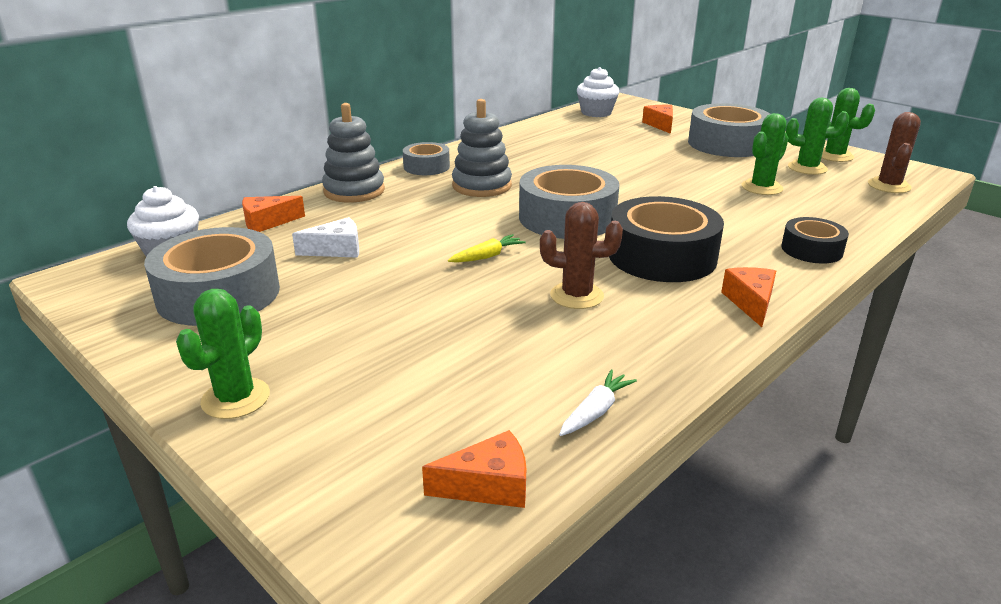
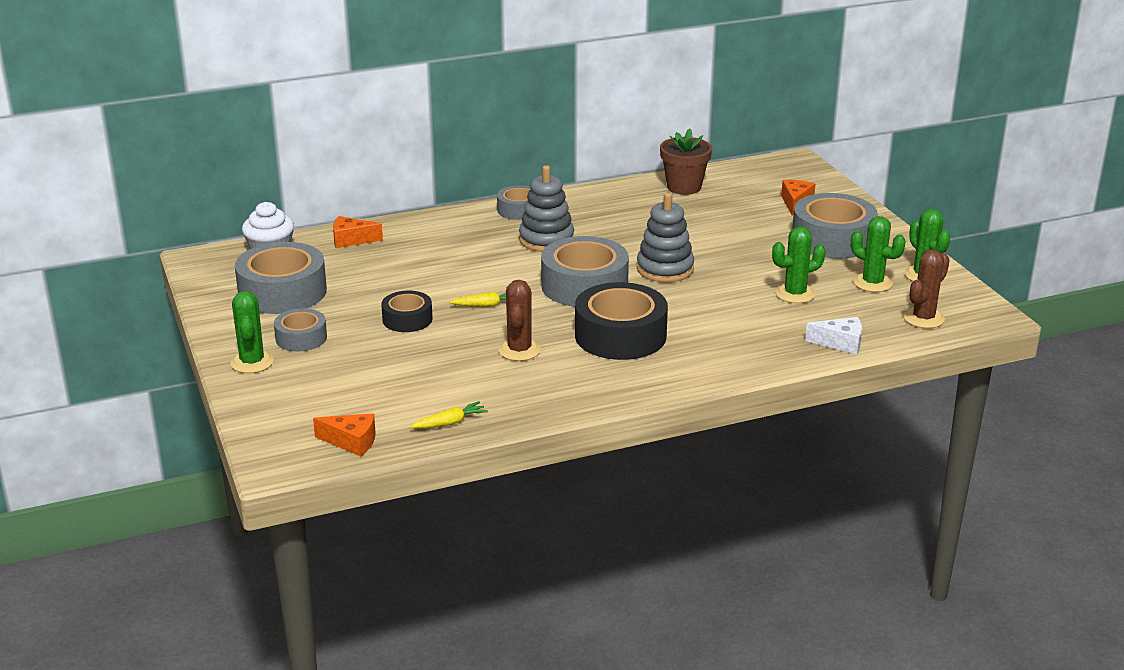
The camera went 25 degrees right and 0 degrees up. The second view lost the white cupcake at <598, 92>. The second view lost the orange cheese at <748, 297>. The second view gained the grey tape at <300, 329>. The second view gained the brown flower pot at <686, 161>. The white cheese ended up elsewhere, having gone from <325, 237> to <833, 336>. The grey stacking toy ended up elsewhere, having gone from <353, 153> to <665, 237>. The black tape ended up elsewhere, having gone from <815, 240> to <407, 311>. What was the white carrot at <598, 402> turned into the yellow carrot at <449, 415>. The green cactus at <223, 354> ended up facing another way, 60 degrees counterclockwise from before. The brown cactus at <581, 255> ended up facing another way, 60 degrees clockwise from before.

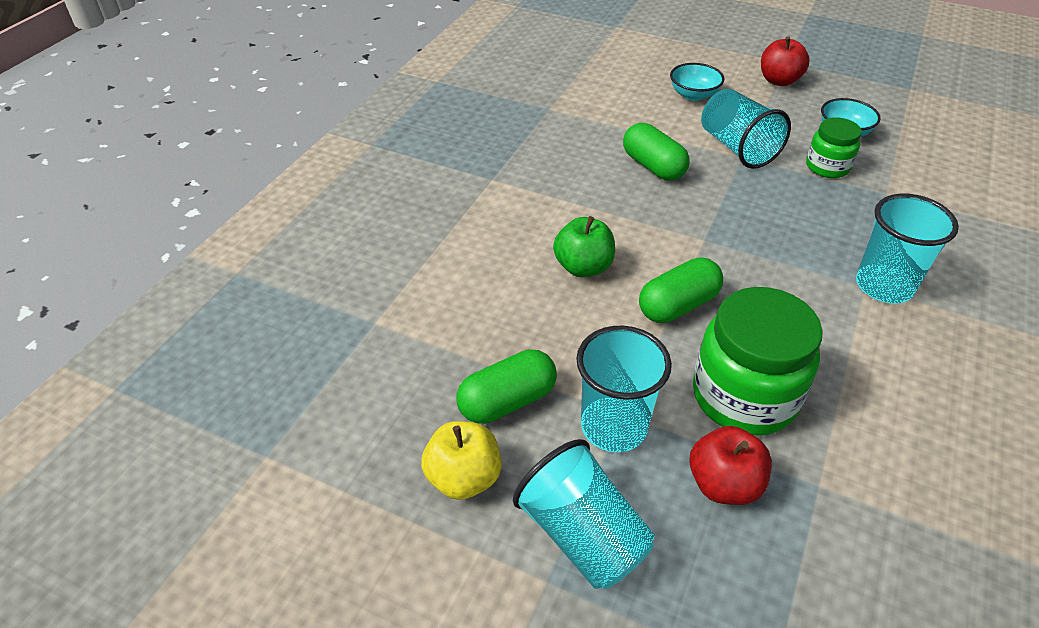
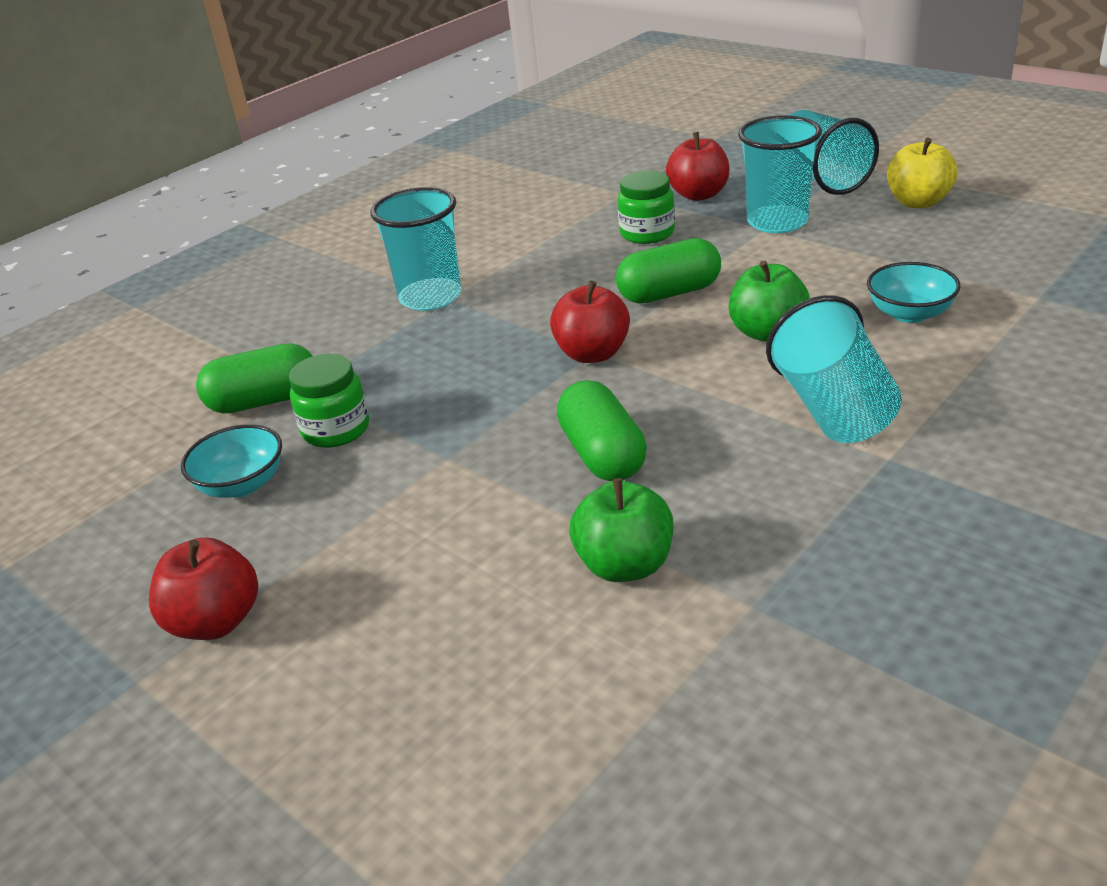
The camera went 160 degrees left and 10 degrees down. The second view gained the red apple at <590, 322>. The second view gained the green apple at <621, 530>. The green capsule ended up elsewhere, having gone from <507, 387> to <254, 378>. The turquoise bowl ended up elsewhere, having gone from <697, 82> to <914, 292>. The turquoise cup ended up elsewhere, having gone from <746, 129> to <834, 369>. The size of the green jar at <758, 361> changed by a factor of 0.56.

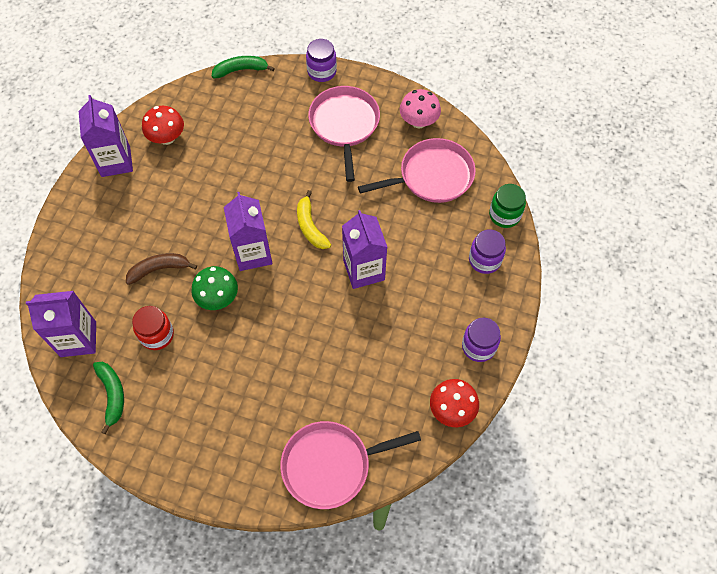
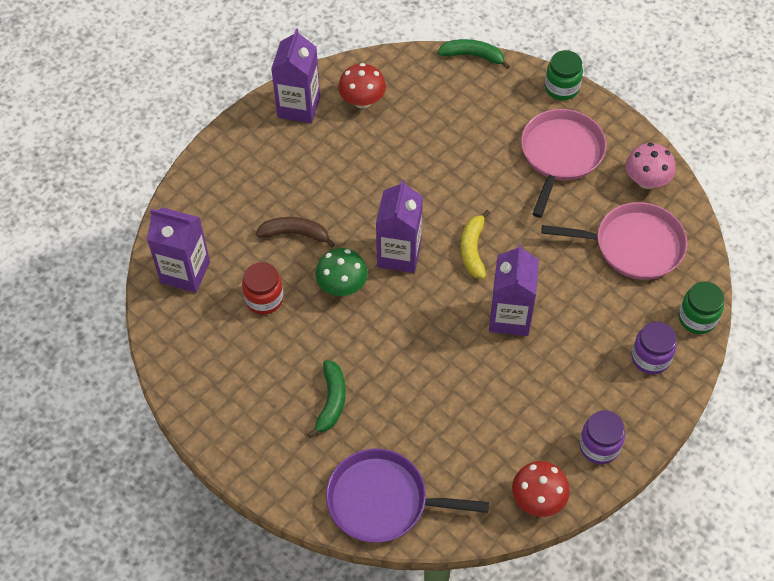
The camera went 25 degrees right and 5 degrees down. The green banana ended up elsewhere, having gone from <108, 398> to <327, 399>. What was the pink pan at <350, 465> turned into the purple pan at <407, 495>. What was the purple jar at <321, 60> turned into the green jar at <564, 75>.

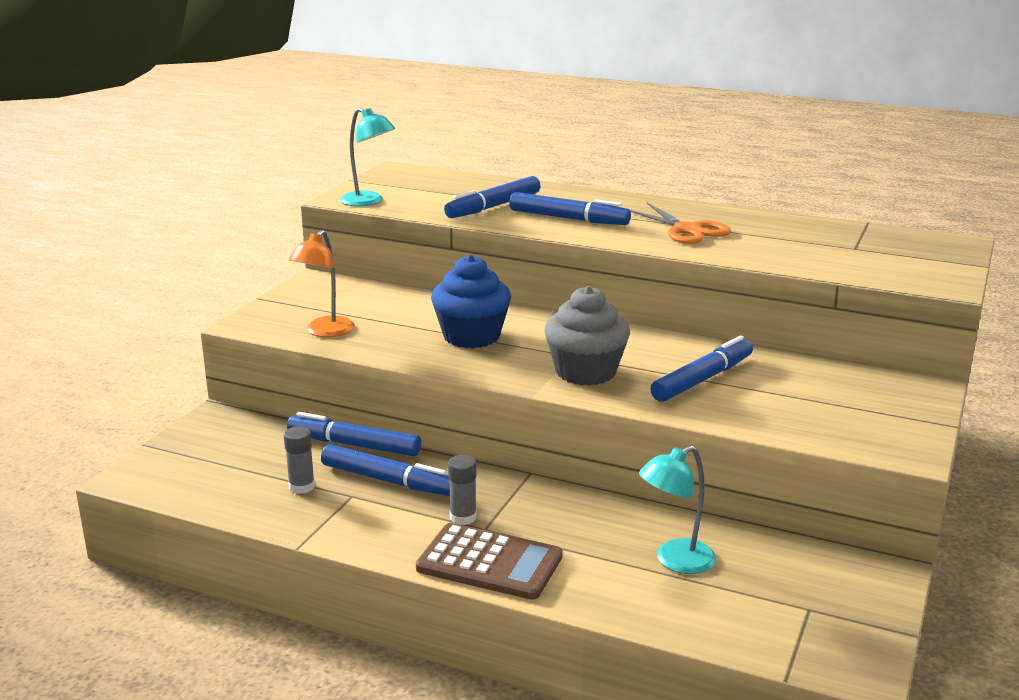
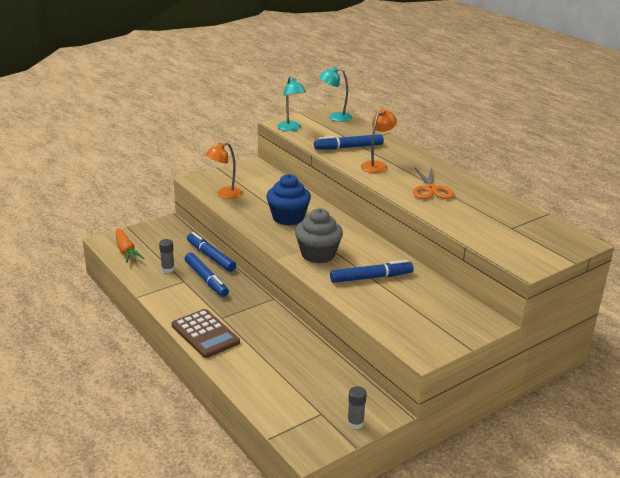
The camera went 30 degrees right and 5 degrees up. The second view gained the orange carrot at <130, 245>. The grey glue stick ended up elsewhere, having gone from <462, 490> to <357, 407>. The turquoise lamp ended up elsewhere, having gone from <677, 510> to <335, 94>. Where the blue marker stood at <570, 208>, the orange lamp came to stand at <379, 141>.

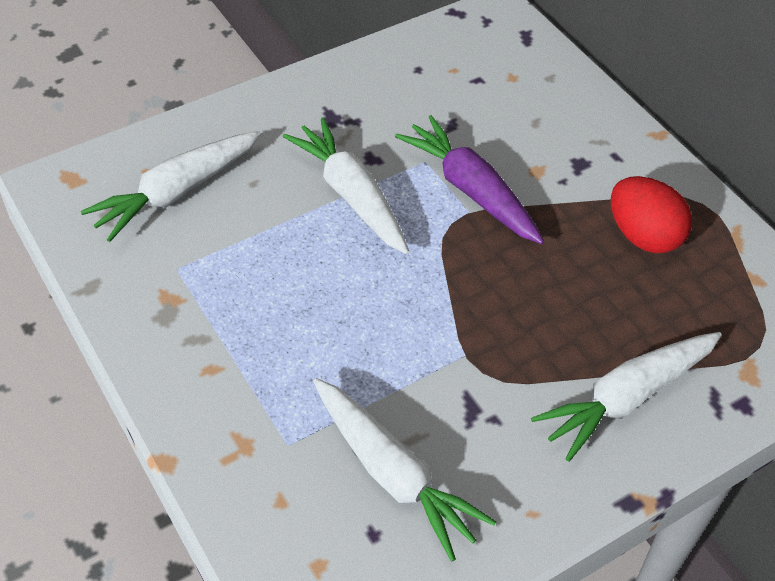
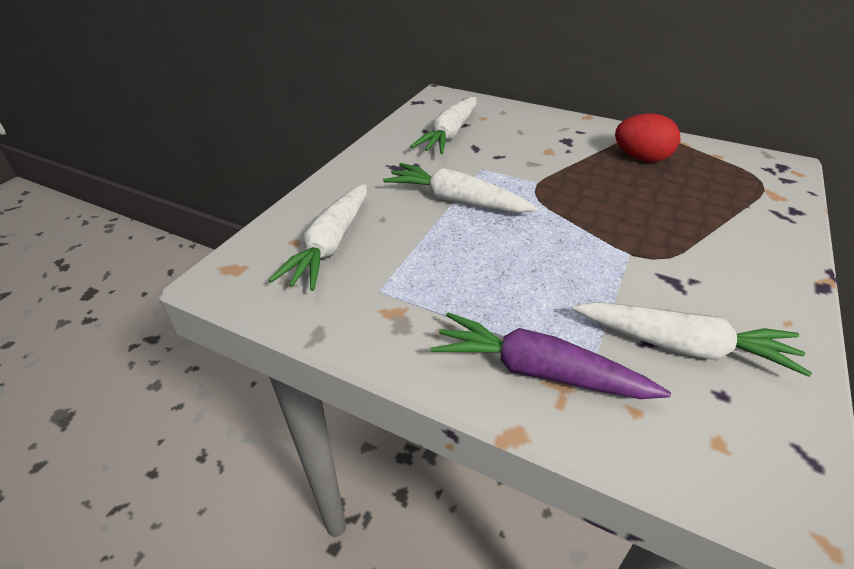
The camera went 30 degrees left and 10 degrees down. The purple carrot ended up elsewhere, having gone from <469, 179> to <551, 355>. The white carrot ended up elsewhere, having gone from <626, 397> to <443, 125>.

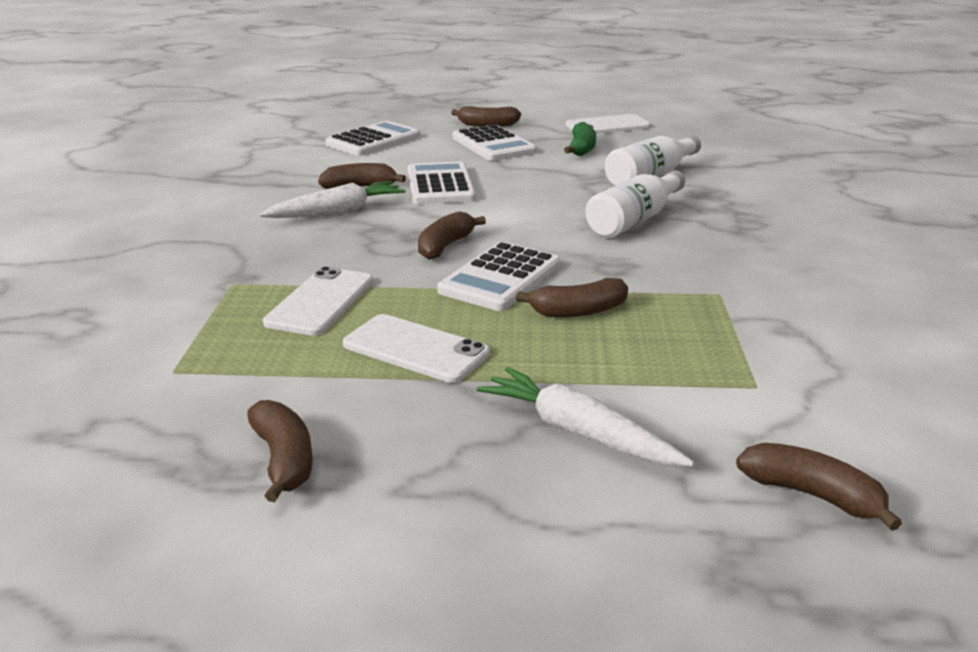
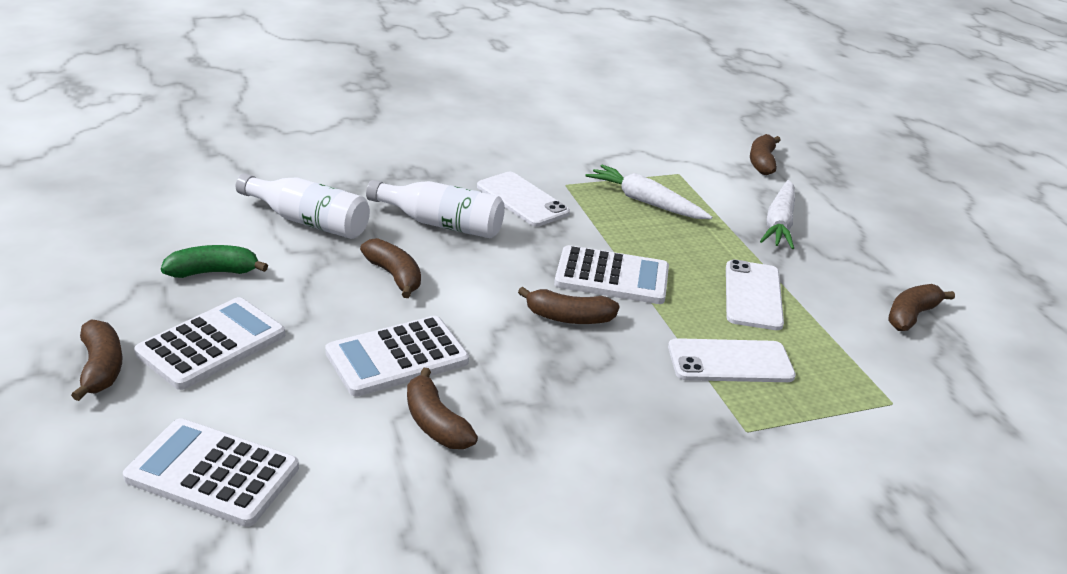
The camera went 115 degrees left and 5 degrees up. The white carrot ended up elsewhere, having gone from <332, 199> to <649, 192>. The brown banana ended up elsewhere, having gone from <572, 297> to <390, 268>. The white phone ended up elsewhere, having gone from <608, 124> to <523, 199>.

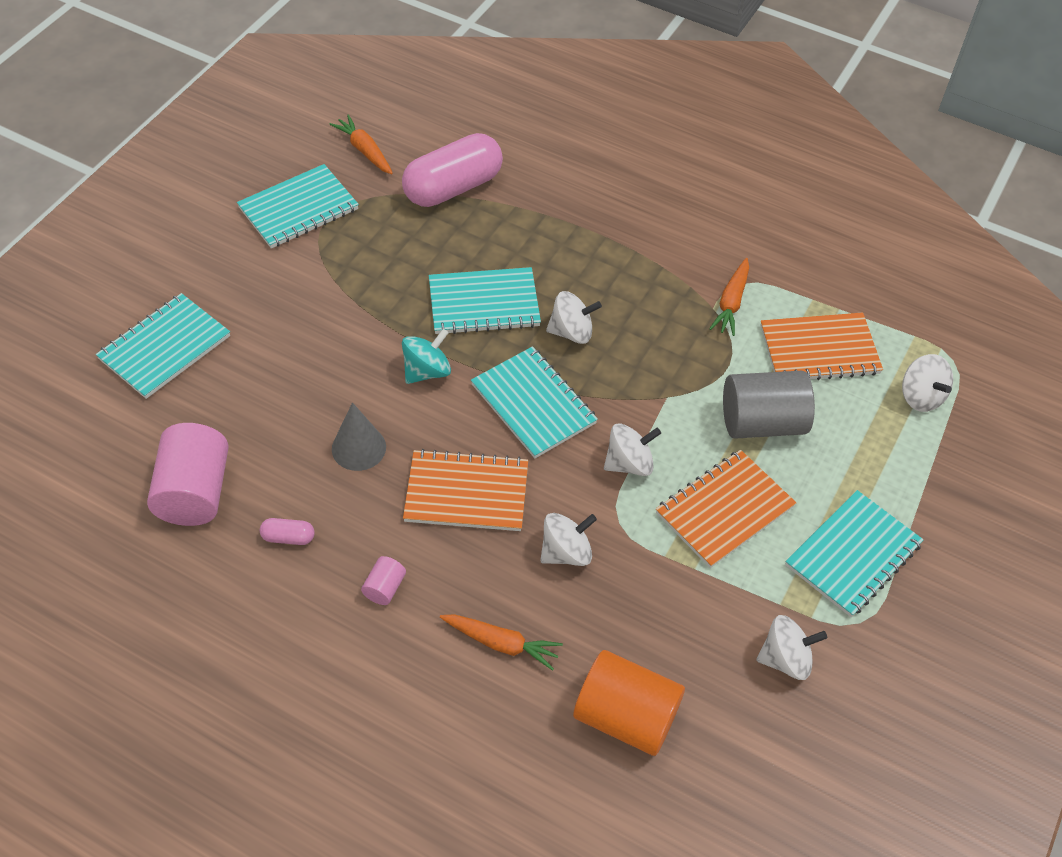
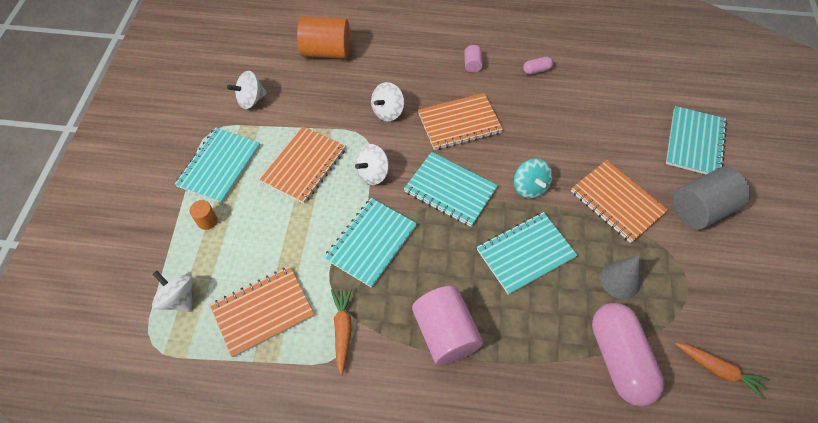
The camera went 160 degrees right and 5 degrees up. The second view lost the orange carrot at <501, 642>. The second view lost the white spinning top at <574, 317>. The second view gained the orange cylinder at <203, 215>. The second view gained the orange notebook at <619, 201>. The pink cylinder ended up elsewhere, having gone from <188, 474> to <447, 325>. The turquoise notebook ended up elsewhere, having gone from <298, 206> to <370, 243>. The grey cone ended up elsewhere, having gone from <359, 436> to <620, 277>. The grey cylinder ended up elsewhere, having gone from <769, 405> to <711, 198>. The pink capsule at <452, 170> ended up facing another way, 45 degrees counterclockwise from before. The turquoise spinning top at <426, 356> ended up facing another way, 45 degrees counterclockwise from before.

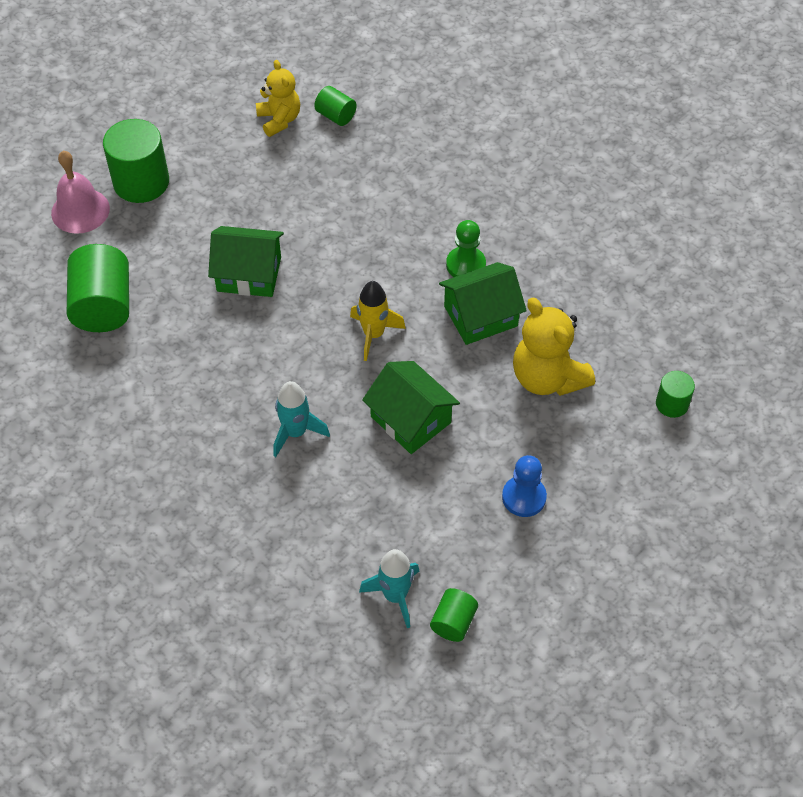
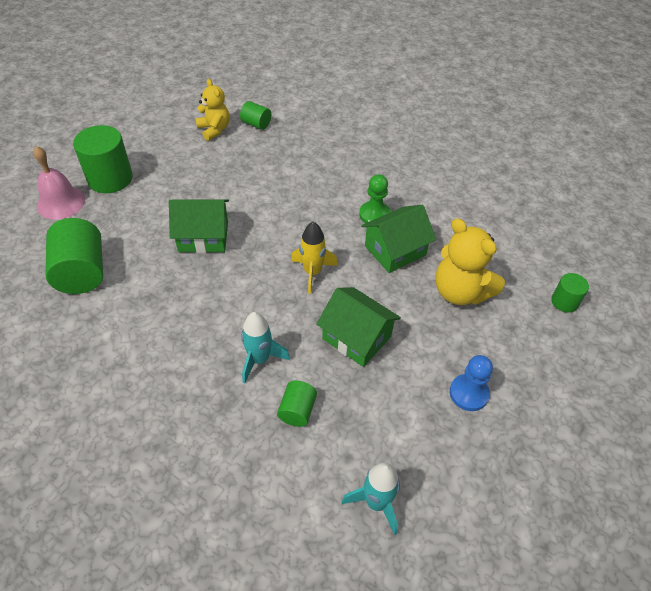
The camera went 10 degrees left and 5 degrees down. The green cylinder ended up elsewhere, having gone from <454, 615> to <297, 404>.

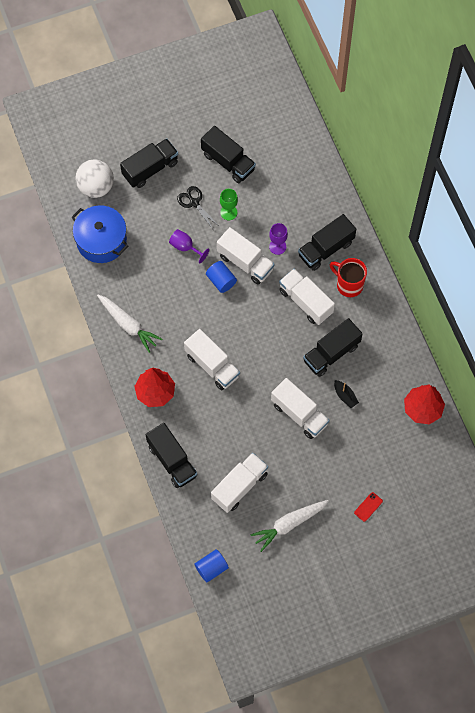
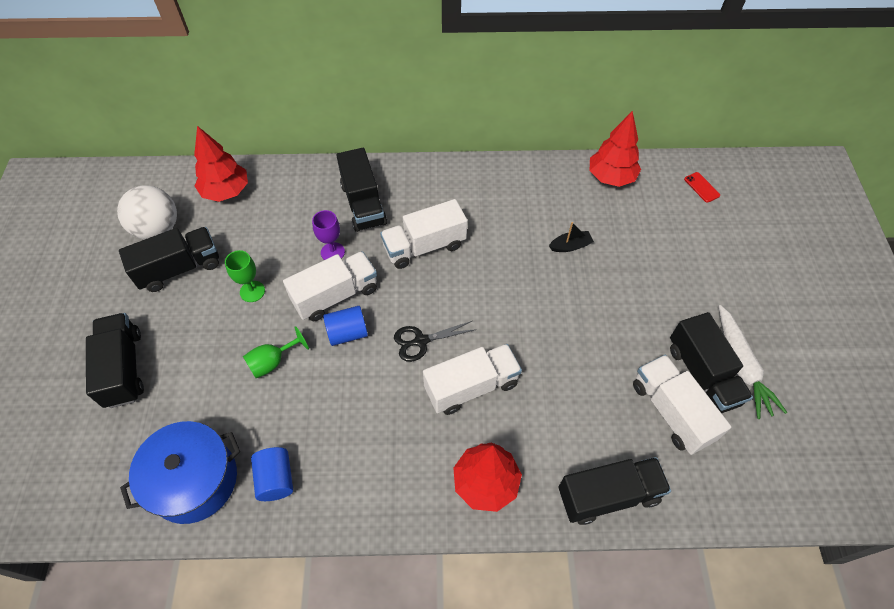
The camera went 70 degrees left and 10 degrees down. The second view lost the white carrot at <129, 324>. The second view lost the white truck at <300, 408>. The second view lost the red mug at <348, 277>. The second view gained the red tree at <221, 164>. The white ball ended up elsewhere, having gone from <94, 178> to <147, 212>. The black scissors ended up elsewhere, having gone from <198, 207> to <435, 341>. The blue cylinder ended up elsewhere, having gone from <212, 565> to <272, 474>. The black truck ended up elsewhere, having gone from <333, 347> to <711, 362>. The red phone ended up elsewhere, having gone from <368, 507> to <702, 187>. What was the purple goblet at <189, 246> turned into the green goblet at <276, 352>.

